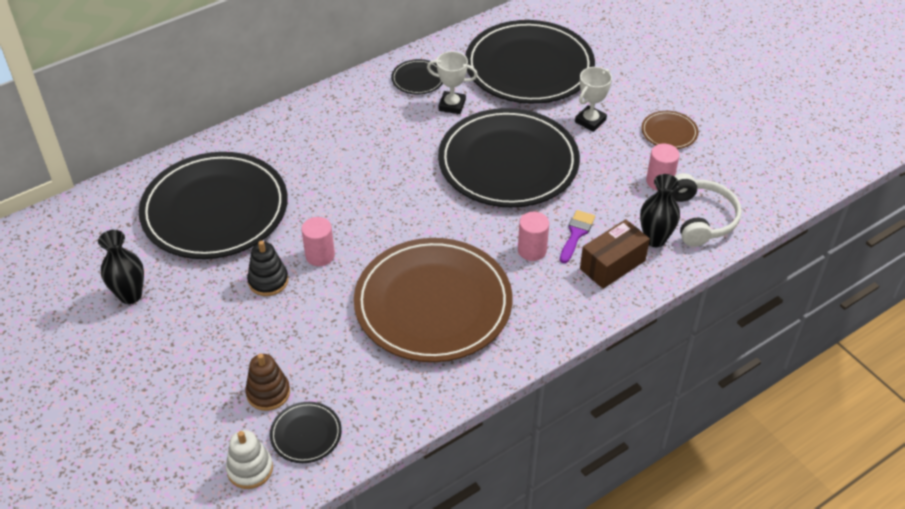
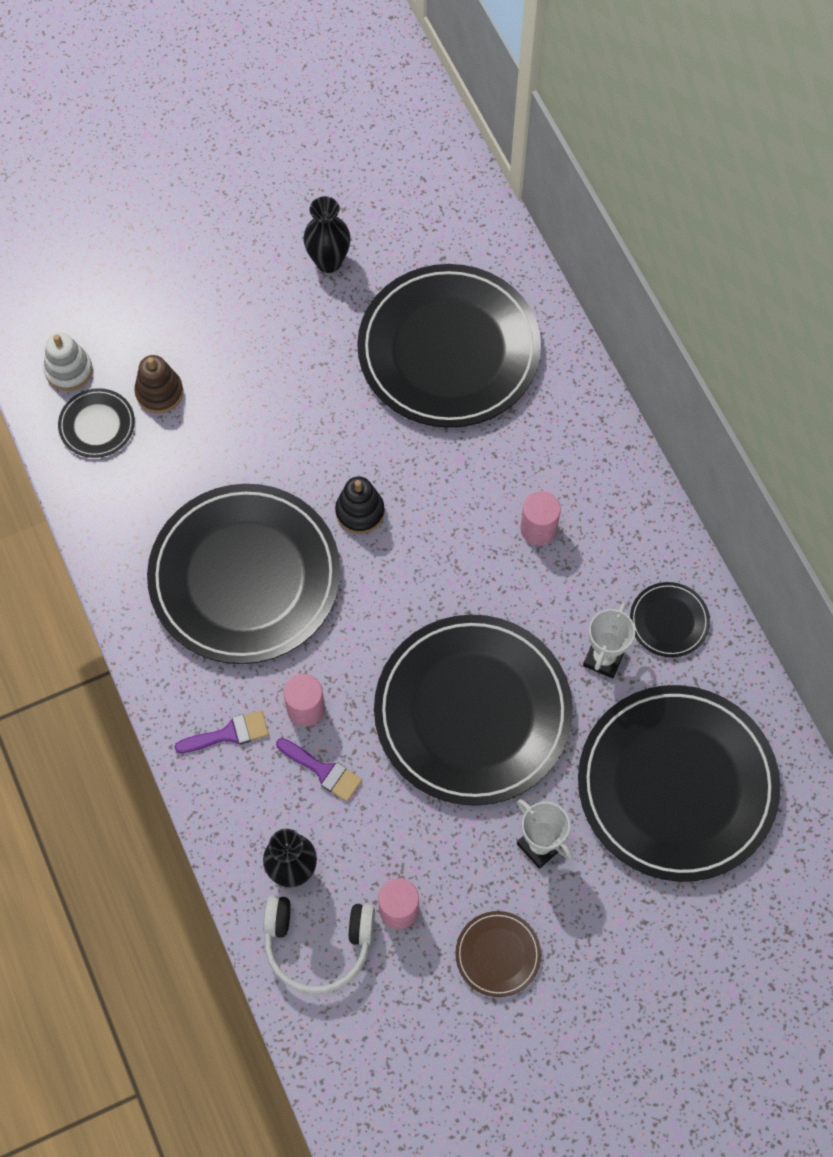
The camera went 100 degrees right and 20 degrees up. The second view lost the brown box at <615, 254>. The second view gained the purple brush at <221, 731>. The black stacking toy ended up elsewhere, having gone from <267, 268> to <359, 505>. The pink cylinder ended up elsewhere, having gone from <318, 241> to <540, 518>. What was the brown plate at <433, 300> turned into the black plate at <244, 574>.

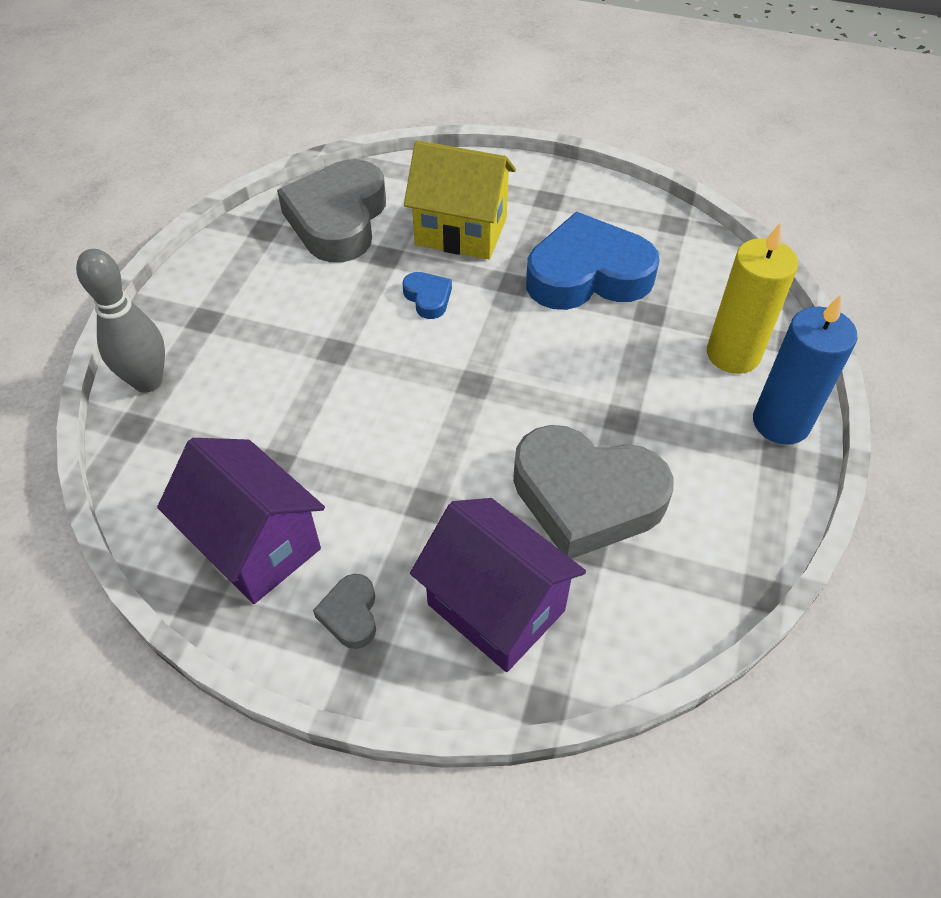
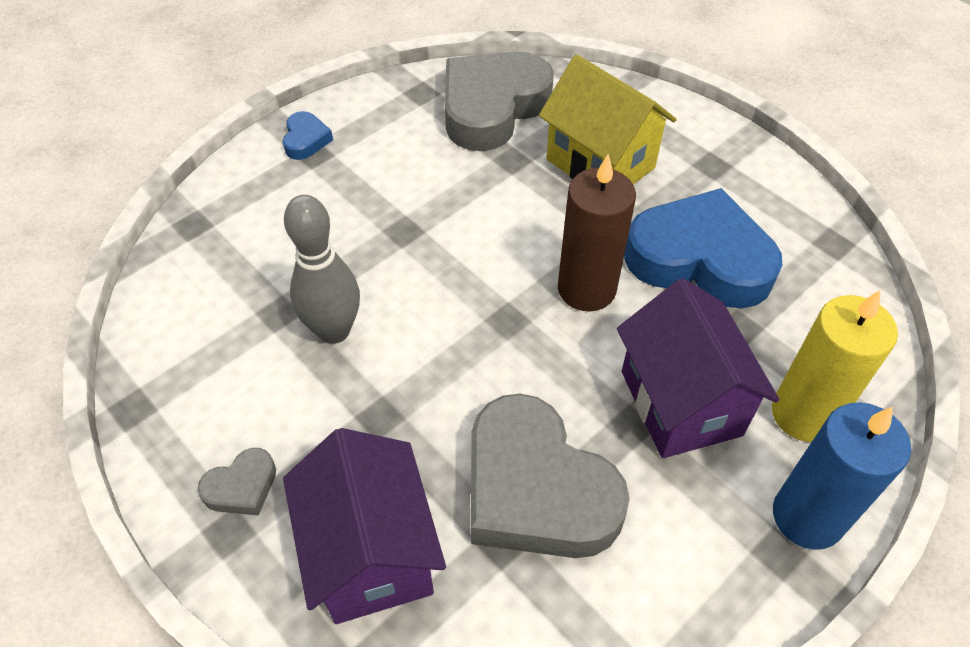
The camera went 30 degrees right and 0 degrees up. The second view gained the brown candle at <597, 233>. The grey bowling pin ended up elsewhere, having gone from <120, 321> to <322, 269>. The purple house ended up elsewhere, having gone from <241, 521> to <698, 368>. The blue heart ended up elsewhere, having gone from <427, 295> to <308, 135>. The grey heart at <344, 611> ended up facing another way, 150 degrees counterclockwise from before.

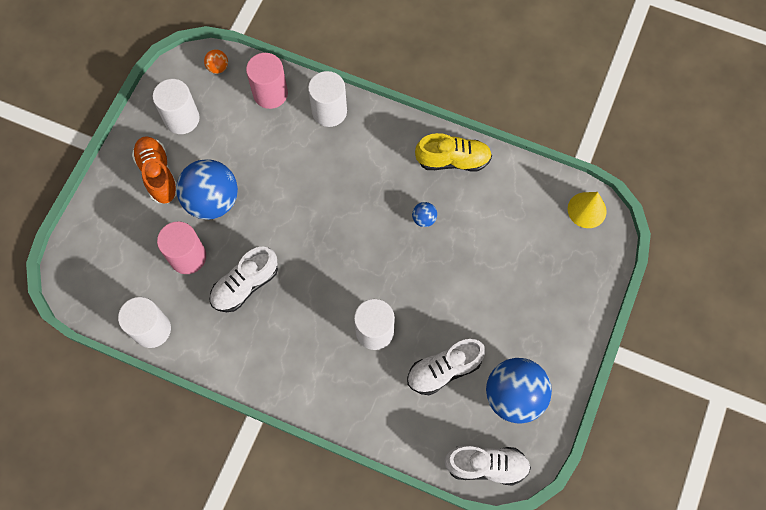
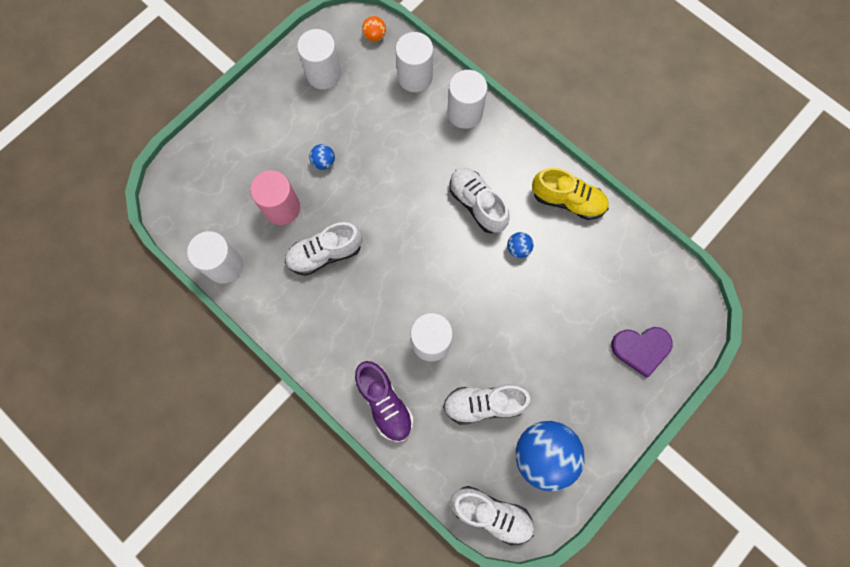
The camera went 20 degrees right and 5 degrees up. The second view lost the orange shoe at <154, 170>. The second view lost the yellow cone at <587, 210>. The second view gained the purple shoe at <384, 401>. The second view gained the white shoe at <479, 200>. The second view gained the purple heart at <642, 352>. What was the pink cylinder at <267, 81> turned into the white cylinder at <414, 62>. The size of the blue ball at <207, 189> changed by a factor of 0.42.

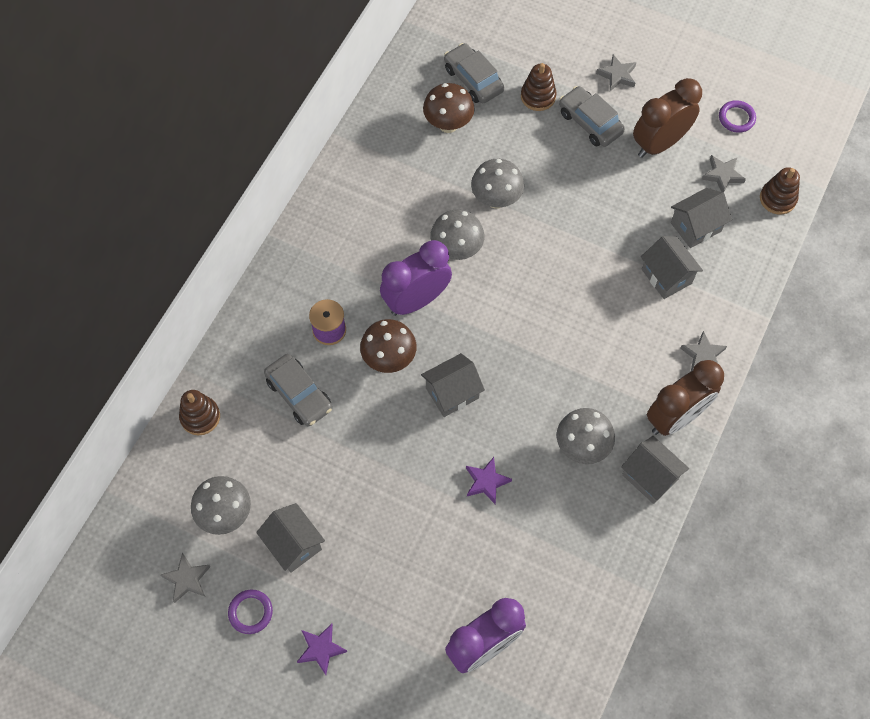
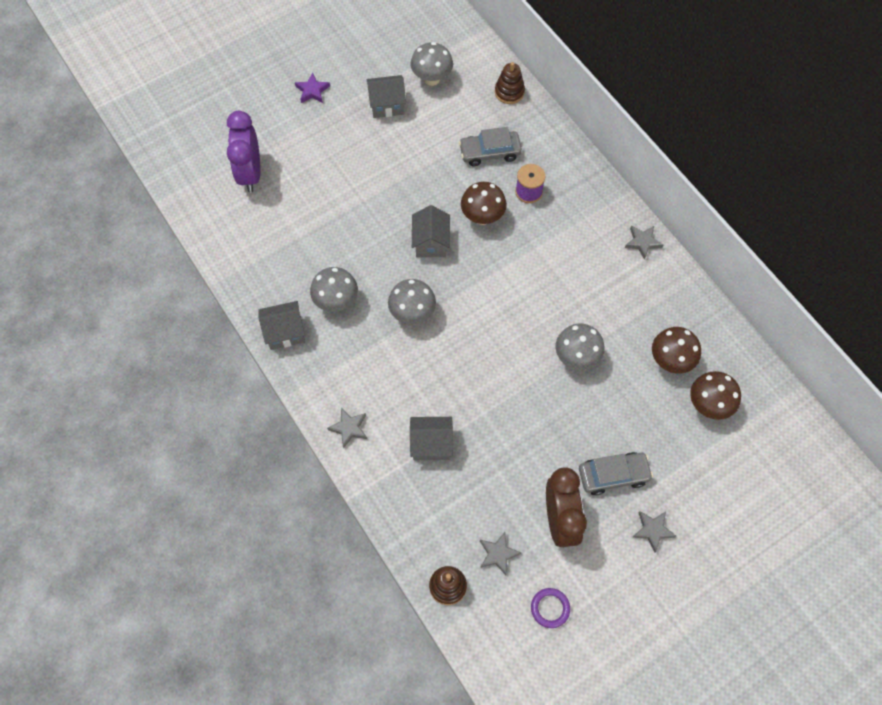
The camera went 120 degrees right and 0 degrees up. The second view lost the purple ring at <250, 612>. The second view lost the purple clock at <416, 278>. The second view lost the purple star at <489, 480>. The second view lost the brown stacking toy at <539, 87>. The second view lost the brown clock at <685, 398>. The second view lost the grey house at <701, 218>. The grey star ended up elsewhere, having gone from <186, 578> to <644, 243>. The grey mushroom ended up elsewhere, having gone from <457, 234> to <412, 301>. Where the grey car stood at <474, 73>, the brown mushroom came to stand at <715, 395>.

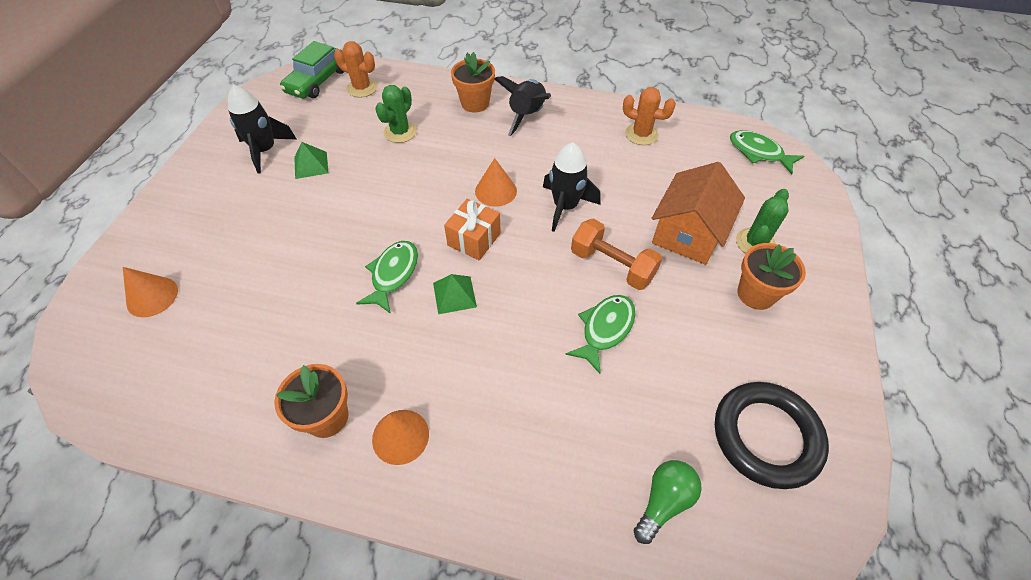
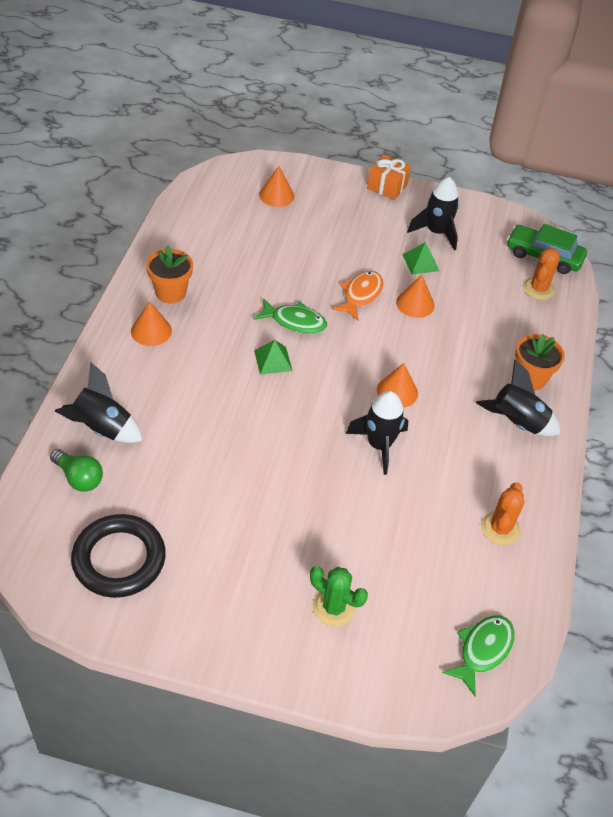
The camera went 85 degrees right and 5 degrees down. The second view lost the green cactus at <396, 114>. The second view lost the green fish at <600, 334>. The second view lost the orange dumbbell at <616, 254>. The second view lost the orange house at <698, 213>. The second view lost the orange flower pot at <772, 276>. The second view gained the black rocket at <99, 402>. The second view gained the orange fish at <357, 296>. The second view gained the orange cone at <415, 296>. The orange gift ended up elsewhere, having gone from <472, 229> to <389, 177>.

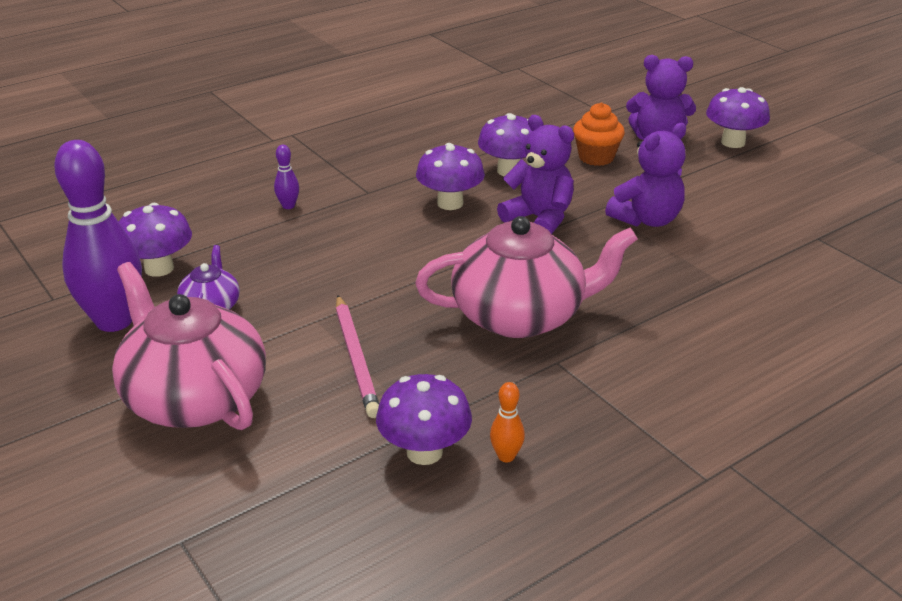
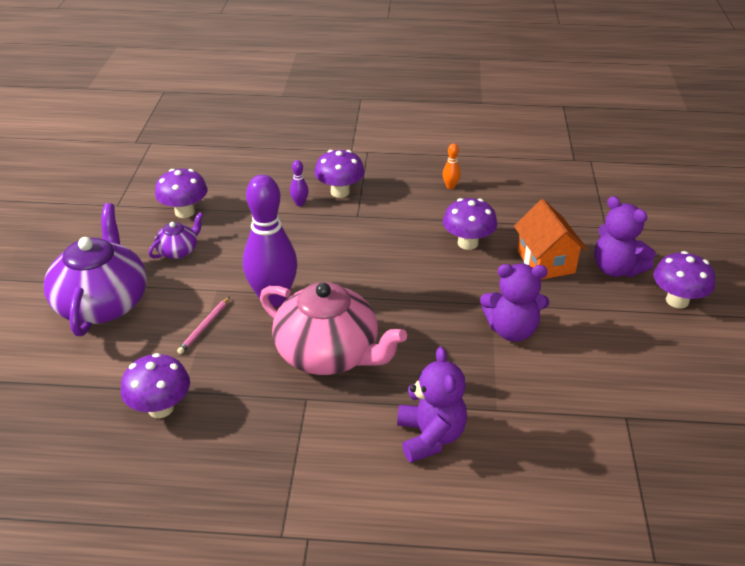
The camera went 40 degrees right and 5 degrees up. The purple bowling pin ended up elsewhere, having gone from <98, 236> to <270, 241>. The purple mushroom ended up elsewhere, having gone from <450, 176> to <339, 174>. The orange bowling pin ended up elsewhere, having gone from <507, 422> to <452, 166>. The purple teddy bear ended up elsewhere, having gone from <535, 174> to <432, 404>. Where the orange cupcake stood at <599, 134>, the orange house came to stand at <551, 239>. What was the pink teapot at <189, 346> turned into the purple teapot at <95, 269>. The size of the pink pencil at <357, 356> changed by a factor of 0.63.

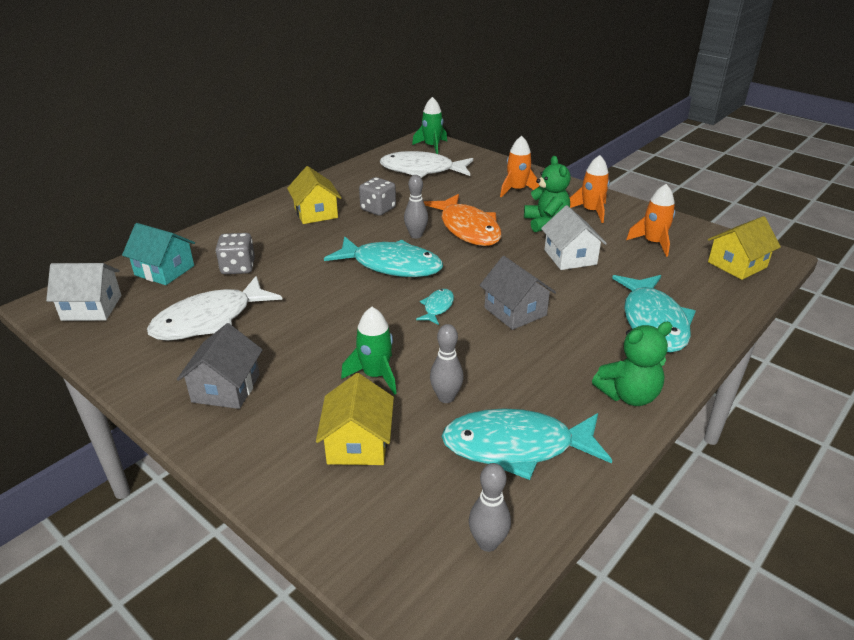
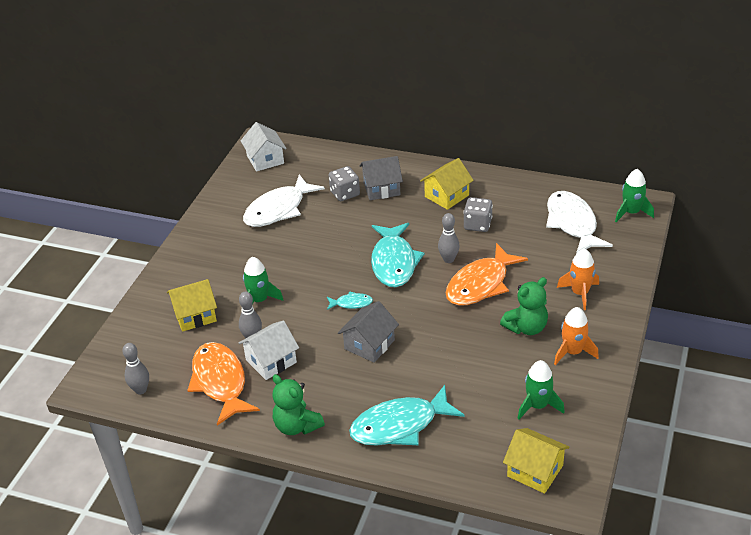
The camera went 70 degrees right and 5 degrees up. The second view lost the turquoise house at <158, 254>. The grey house ended up elsewhere, having gone from <220, 366> to <381, 178>. The white house ended up elsewhere, having gone from <574, 237> to <269, 350>. What was the turquoise fish at <526, 444> turned into the orange fish at <223, 384>. What was the orange rocket at <650, 220> turned into the green rocket at <541, 390>. The white fish at <215, 308> ended up facing another way, 75 degrees counterclockwise from before.

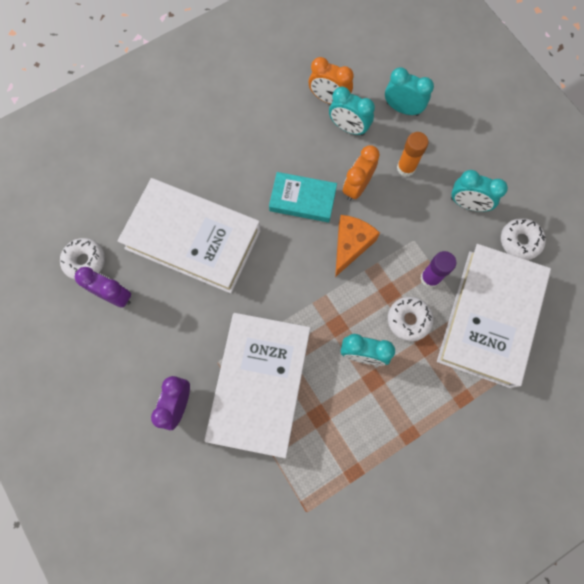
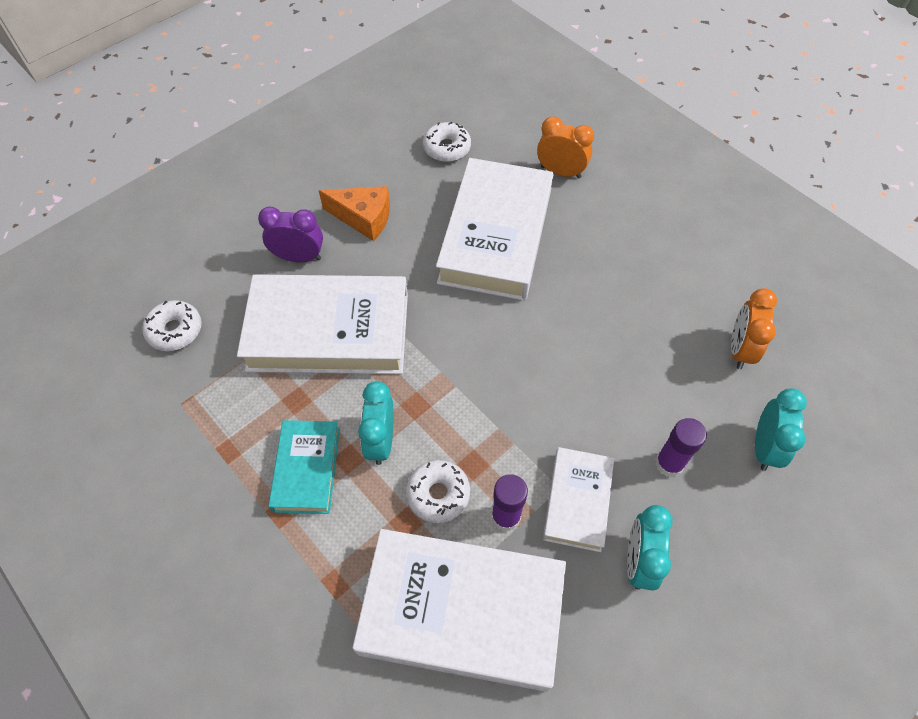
The camera went 80 degrees right and 15 degrees down. The second view lost the purple clock at <103, 287>. The second view lost the turquoise clock at <352, 111>. The second view gained the white book at <578, 499>. The turquoise book ended up elsewhere, having gone from <303, 197> to <304, 467>. The orange cheese ended up elsewhere, having gone from <357, 246> to <354, 213>. The orange clock ended up elsewhere, having gone from <361, 173> to <565, 147>. The white donut ended up elsewhere, having gone from <523, 239> to <172, 325>. What was the orange glue stick at <412, 154> turned into the purple glue stick at <681, 447>.

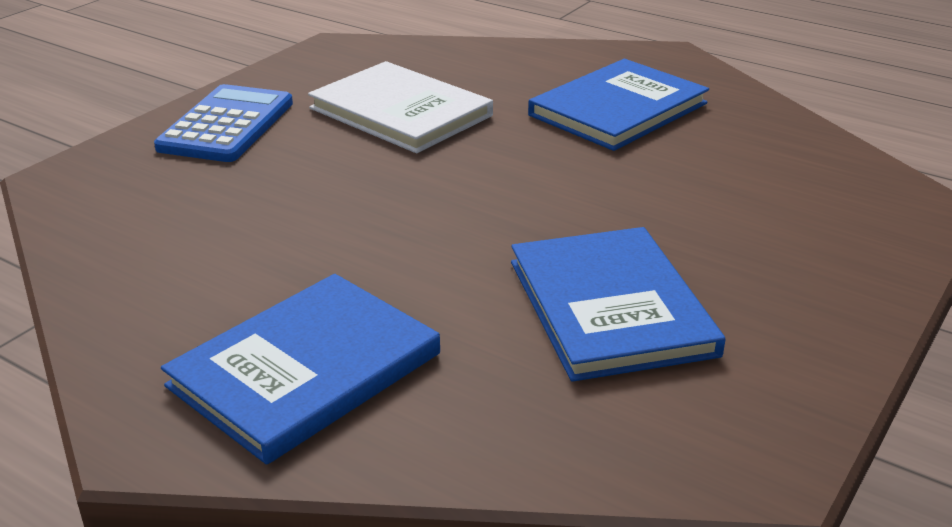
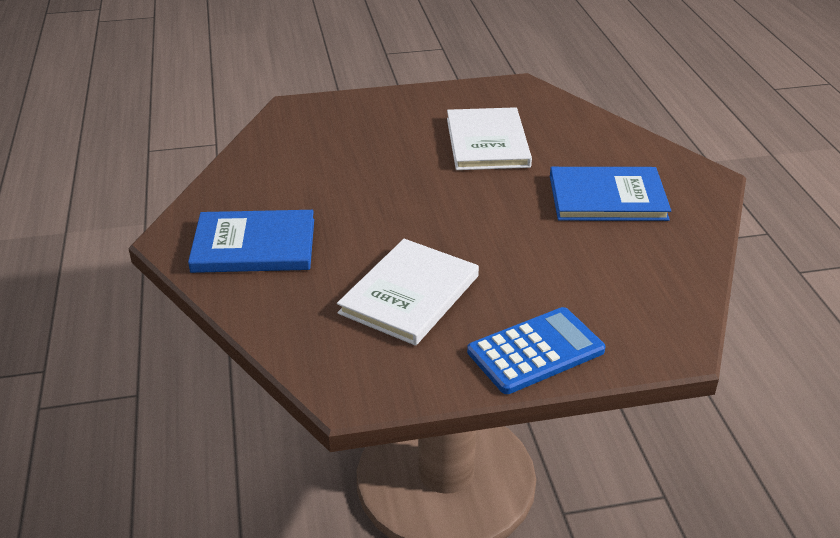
The camera went 45 degrees right and 5 degrees up. The blue calculator ended up elsewhere, having gone from <223, 123> to <536, 350>. What was the blue book at <618, 304> turned into the white book at <408, 292>.

